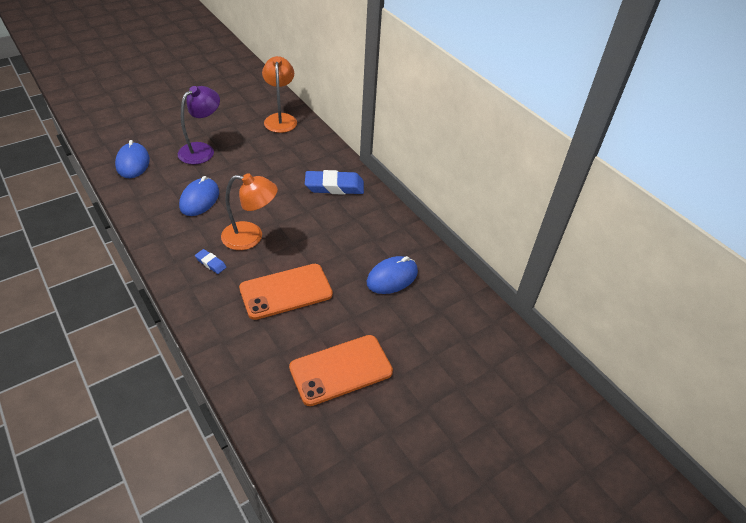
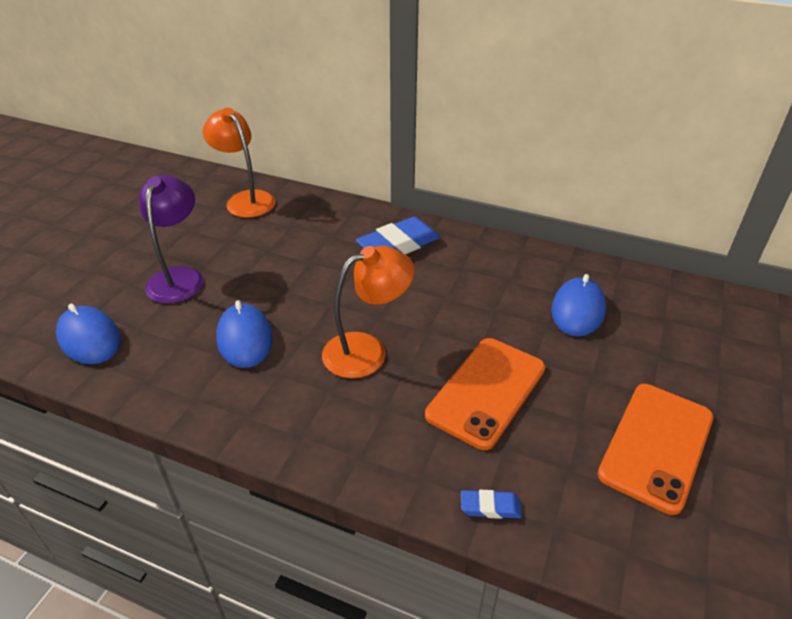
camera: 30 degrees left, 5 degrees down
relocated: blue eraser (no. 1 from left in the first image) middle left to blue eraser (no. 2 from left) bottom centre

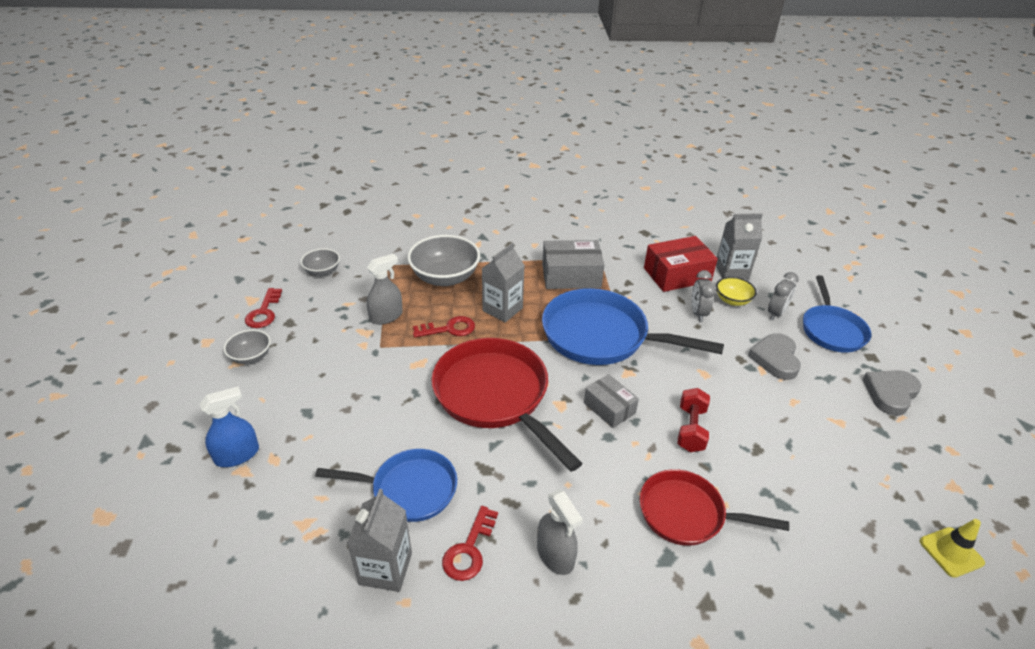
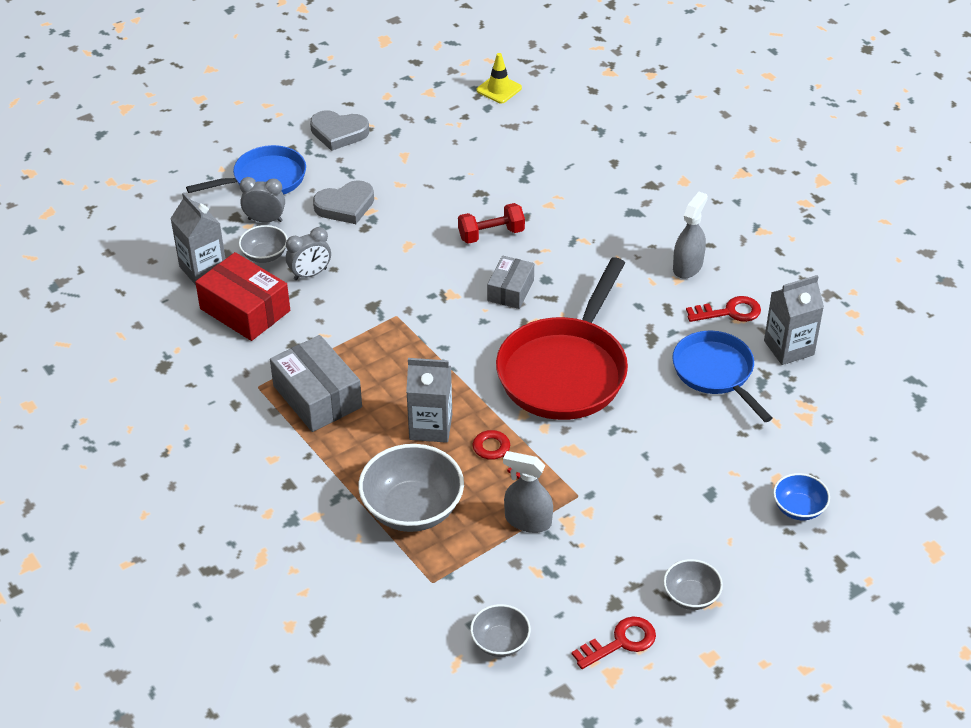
camera: 120 degrees left, 5 degrees up
missing: blue pan (no. 2 from left) centre; red pan (no. 2 from left) bottom right
exchanged: blue spray bottle middle left to blue bowl bottom right
colour: yellow bowl middle right to grey bowl (no. 1 from left) middle left

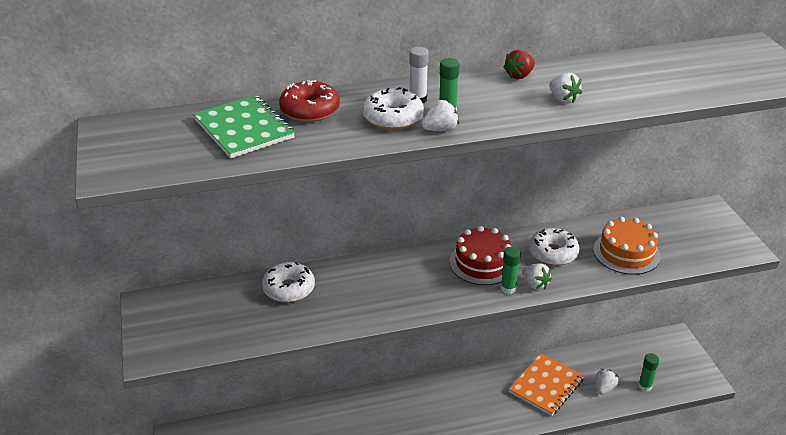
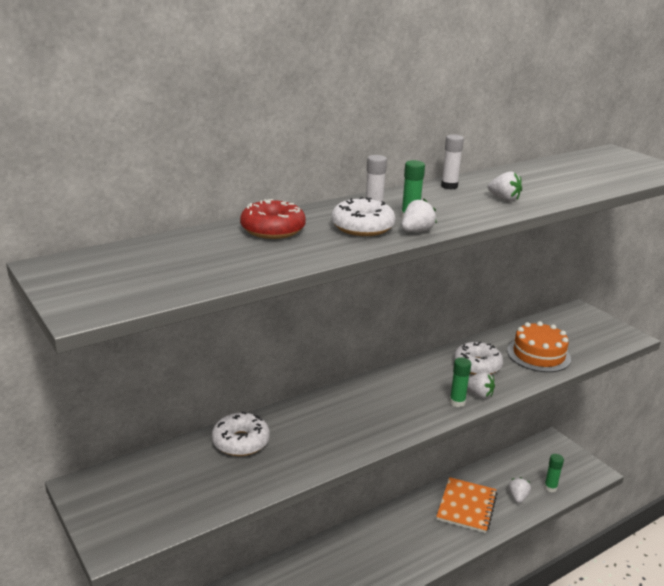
camera: 20 degrees left, 10 degrees down
missing: green notebook top left; red cake centre
exchanged: red strawberry top centre to white glue stick (no. 2 from left) top right

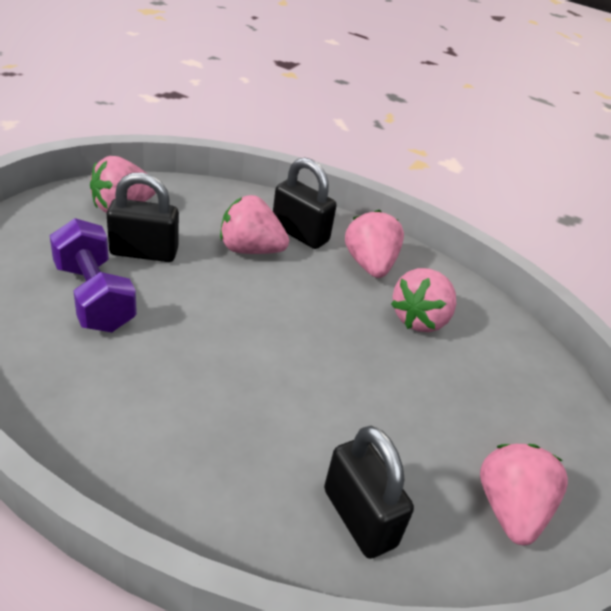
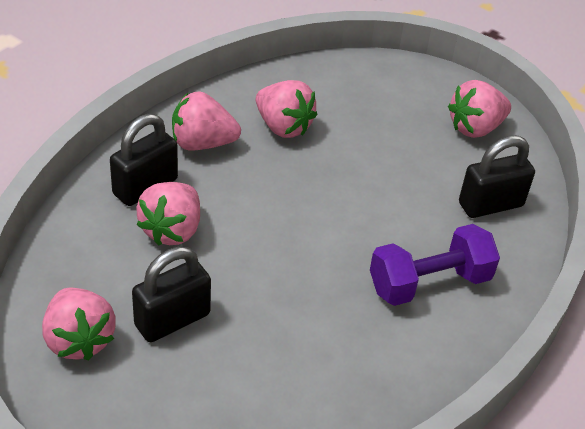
camera: 80 degrees left, 5 degrees up
relocated: purple dumbbell middle left to middle right
spun: black padlock (no. 1 from left in the first image) middle left = bottom left 45 degrees clockwise; pink strawberry (no. 5 from left) bottom right = top right 45 degrees counterclockwise

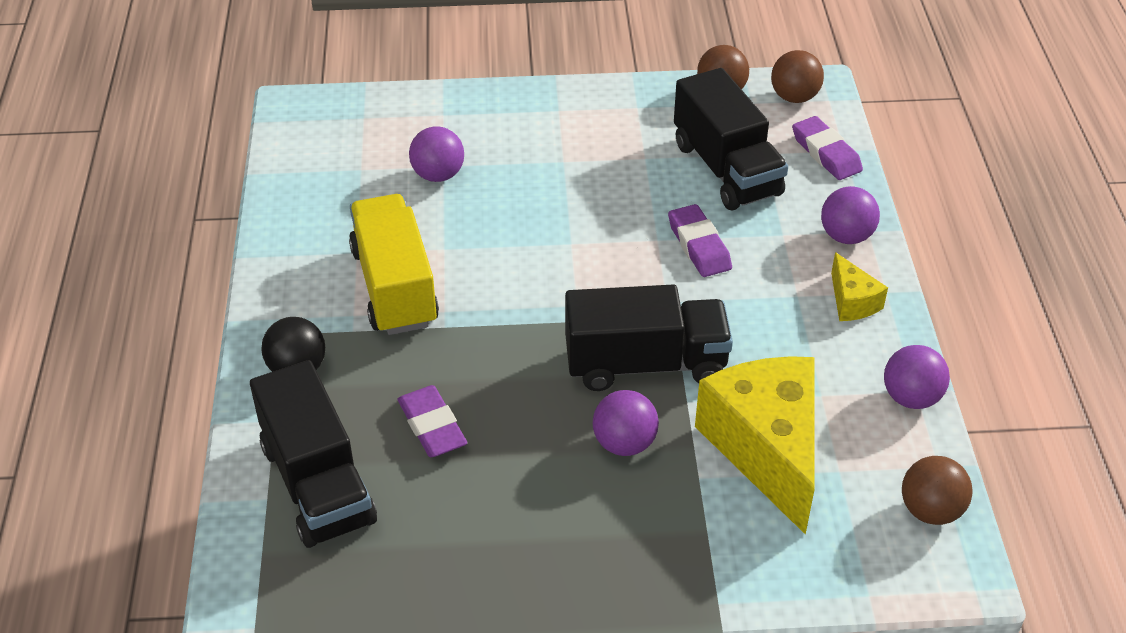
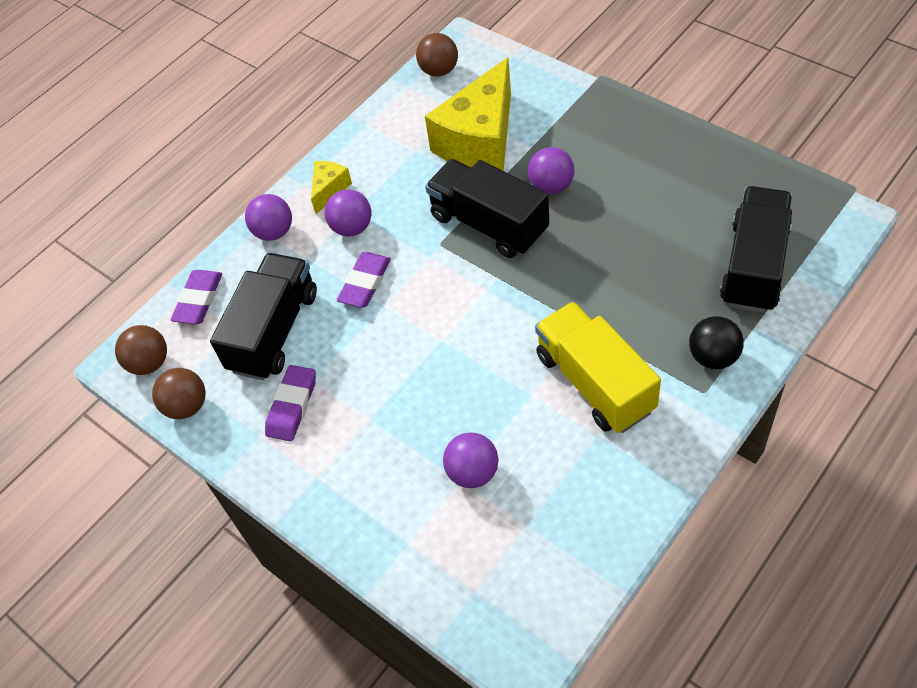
camera: 130 degrees left, 10 degrees up
relocated: purple ball (no. 4 from left in the first image) middle right to purple ball (no. 2 from left) top centre; purple eraser (no. 1 from left in the first image) centre to purple eraser (no. 2 from left) middle left
spun: yellow truck centre = centre 120 degrees clockwise

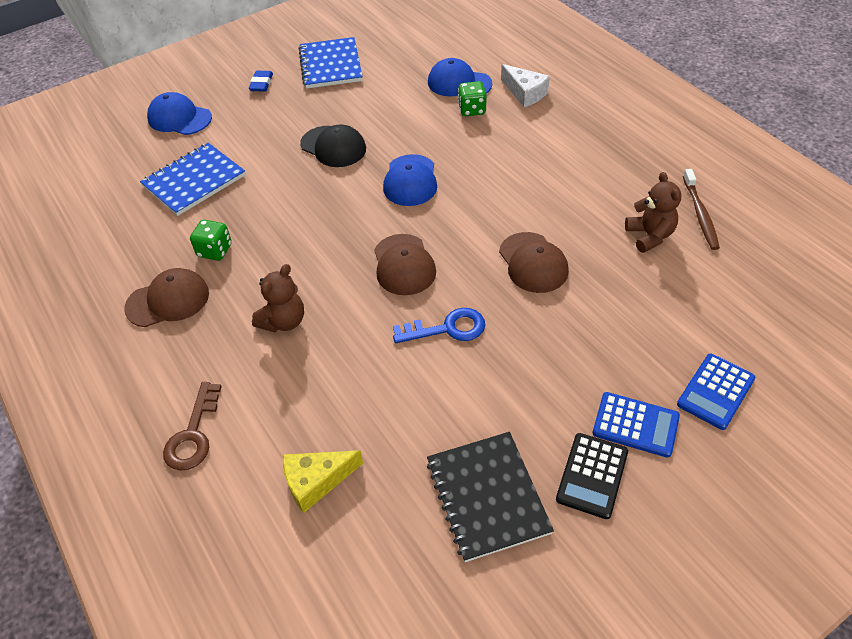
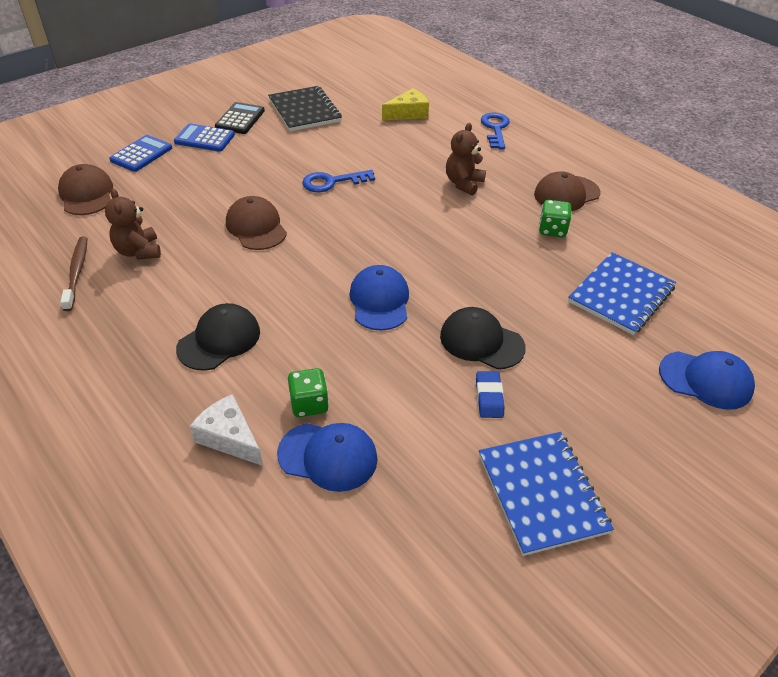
camera: 170 degrees right, 5 degrees down
appeared: black cap (no. 1 from left) middle left
relocated: blue eraser top left to centre; brown cap (no. 2 from left in the first image) centre to brown cap (no. 1 from left) top left
colour: brown key bottom left to blue key (no. 2 from left) top centre

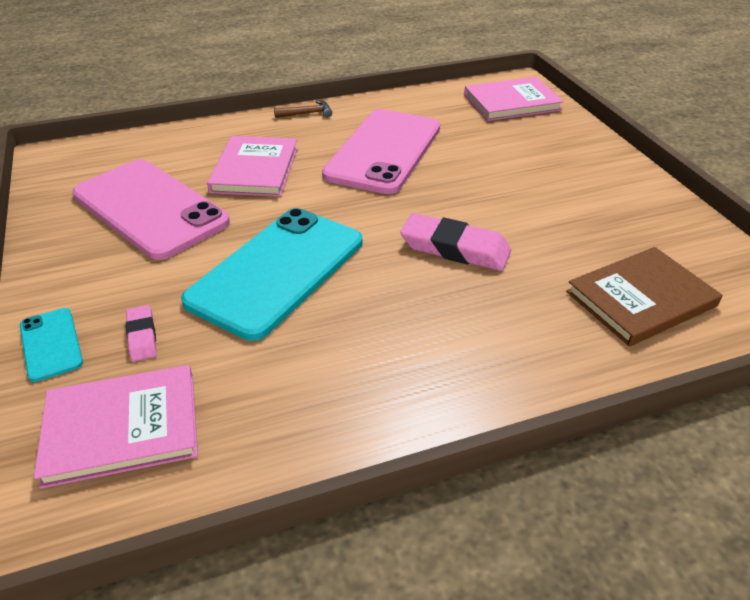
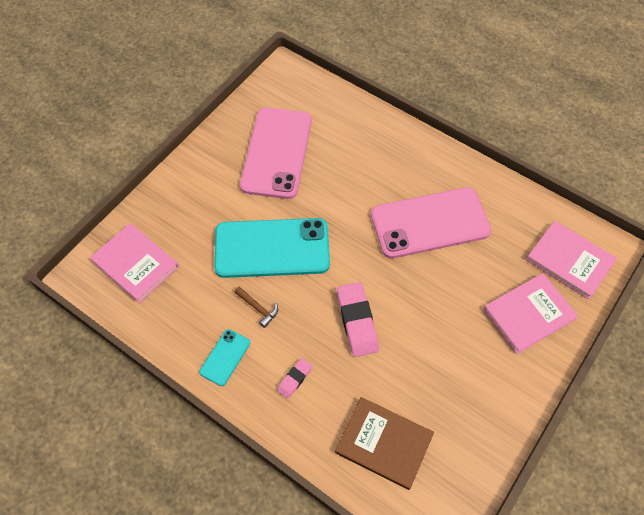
camera: 55 degrees right, 20 degrees up
relocated: brown hammer top centre to centre; pink book (no. 2 from left) top centre to middle right; pink eraser (no. 1 from left) middle left to bottom centre; turquoise phone (no. 1 from left) middle left to bottom centre

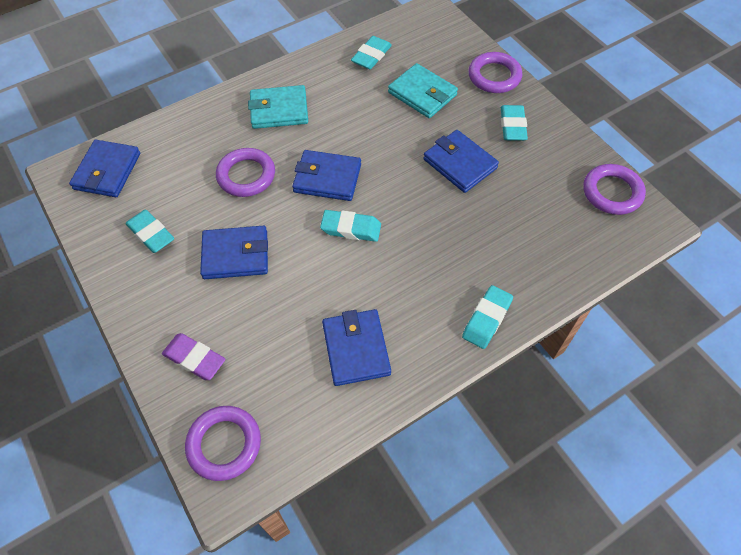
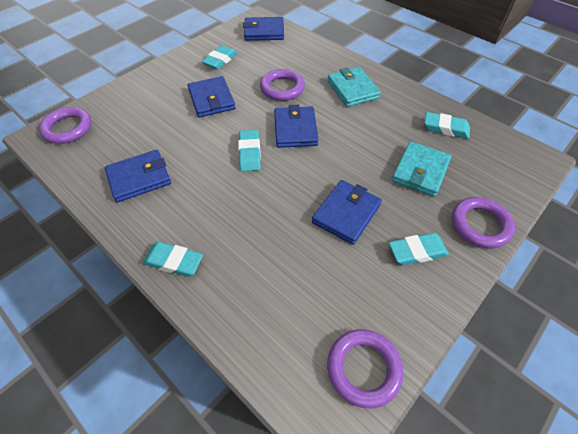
camera: 75 degrees right, 5 degrees down
missing: purple eraser middle left

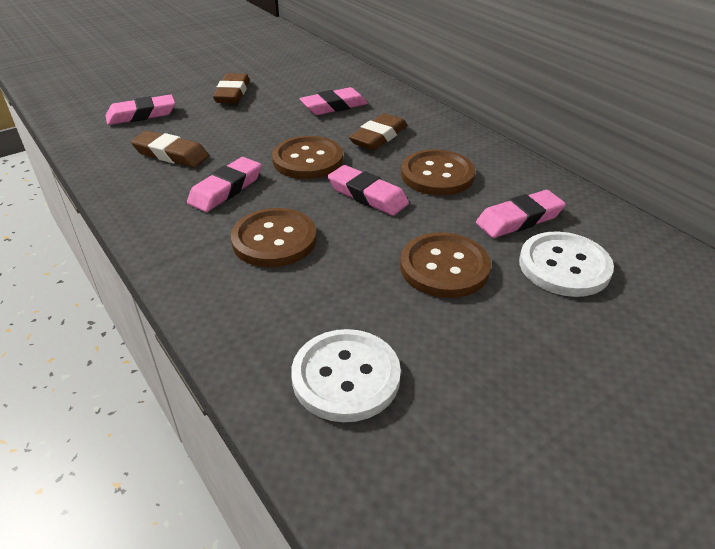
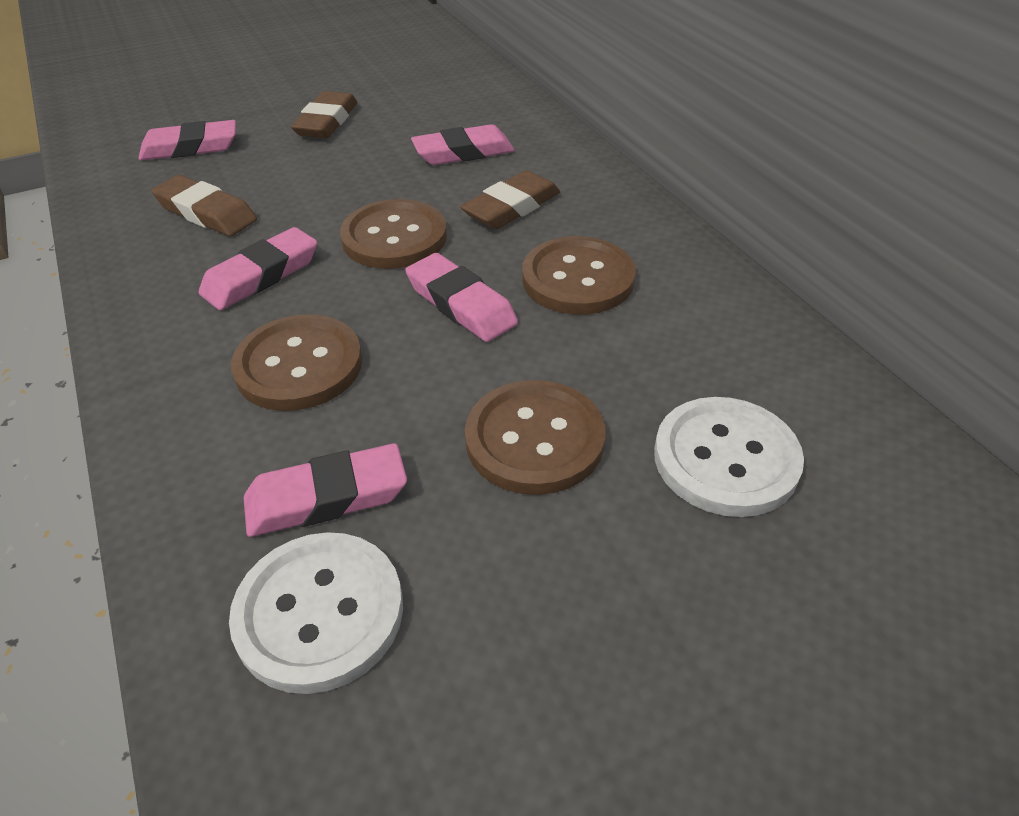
camera: 10 degrees right, 5 degrees up
relocated: pink eraser (no. 5 from left in the first image) middle right to pink eraser (no. 3 from left) middle left

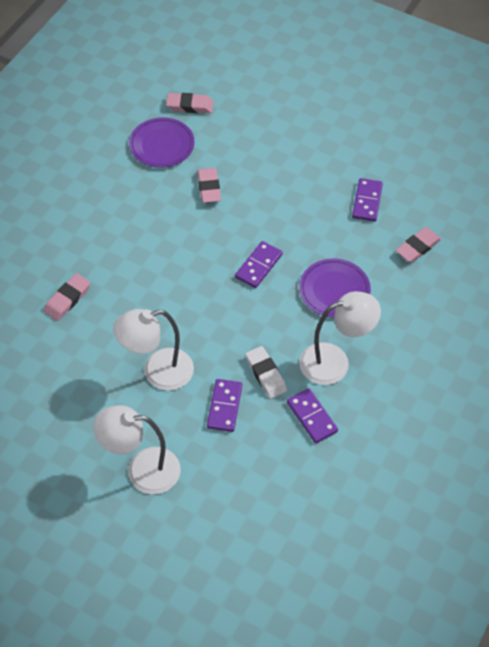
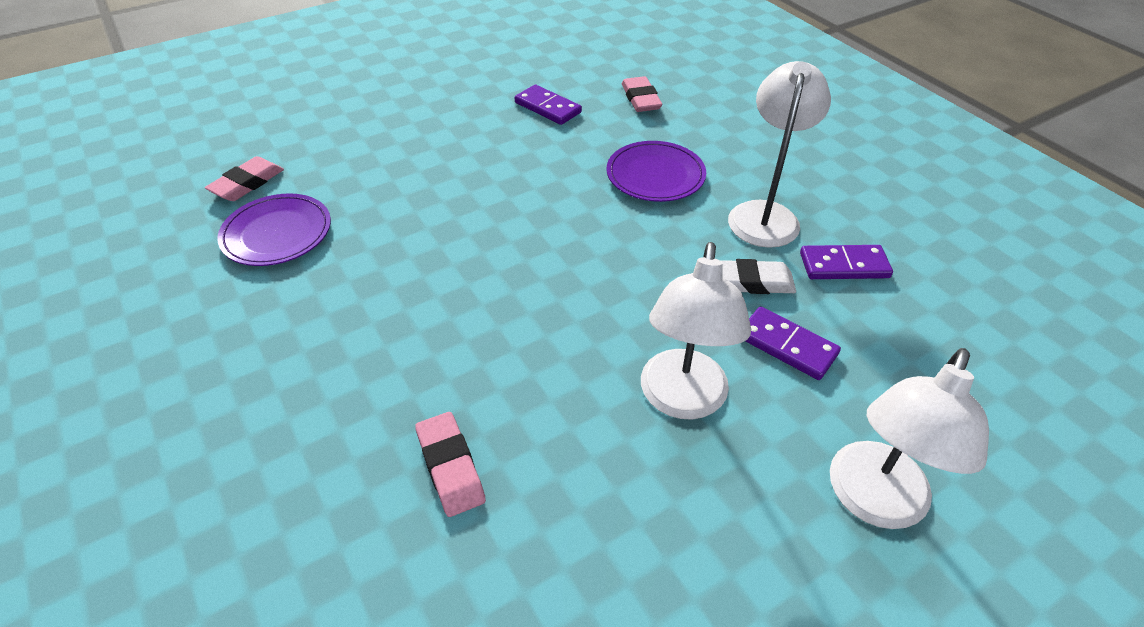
camera: 60 degrees left, 10 degrees down
missing: pink eraser (no. 3 from left) top centre; purple domino (no. 2 from left) centre

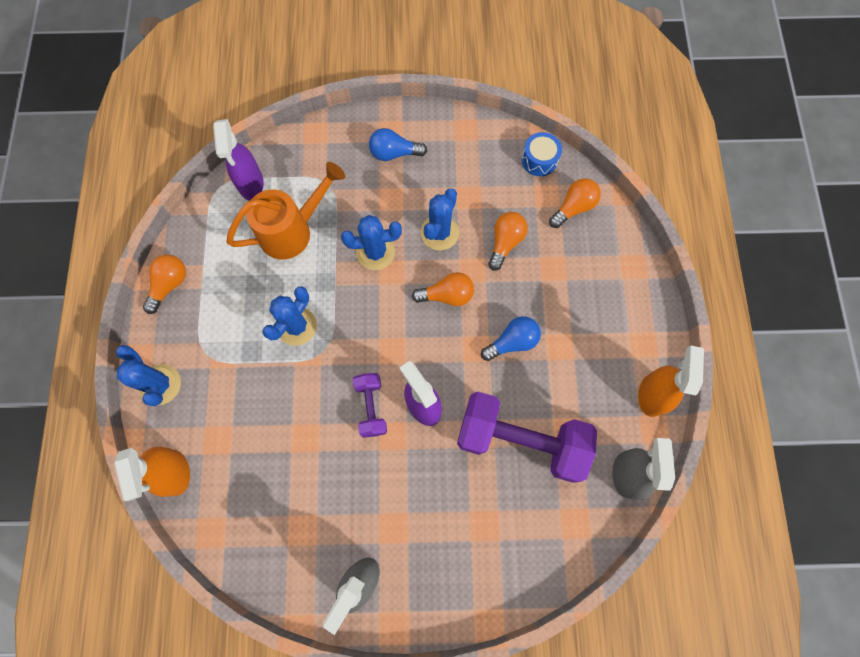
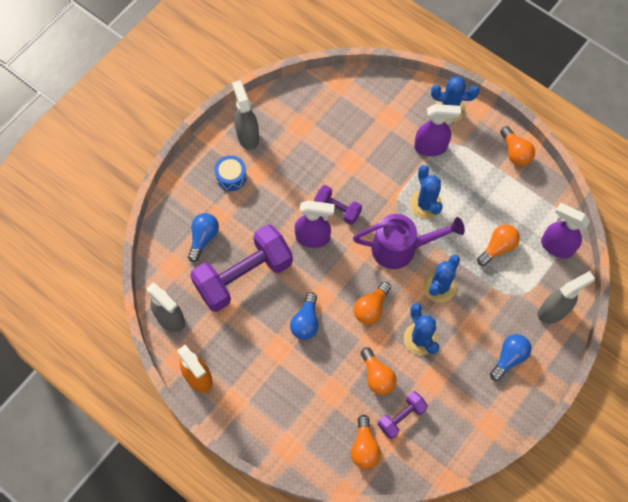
camera: 130 degrees right, 5 degrees down
missing: orange spray bottle (no. 1 from left) bottom left
appeared: purple spray bottle (no. 2 from left) top right; blue light bulb (no. 1 from left) middle left; purple watering can centre; grey spray bottle (no. 3 from left) middle right; purple dumbbell (no. 3 from left) bottom centre
relocated: blue drum top centre to centre
exchanged: orange watering can top left to orange light bulb (no. 4 from left) middle right

